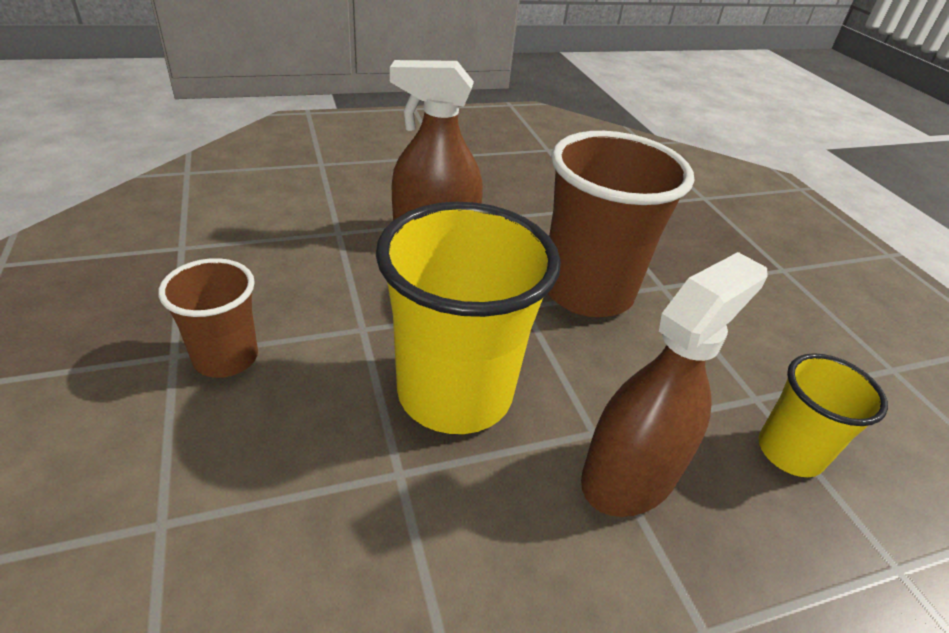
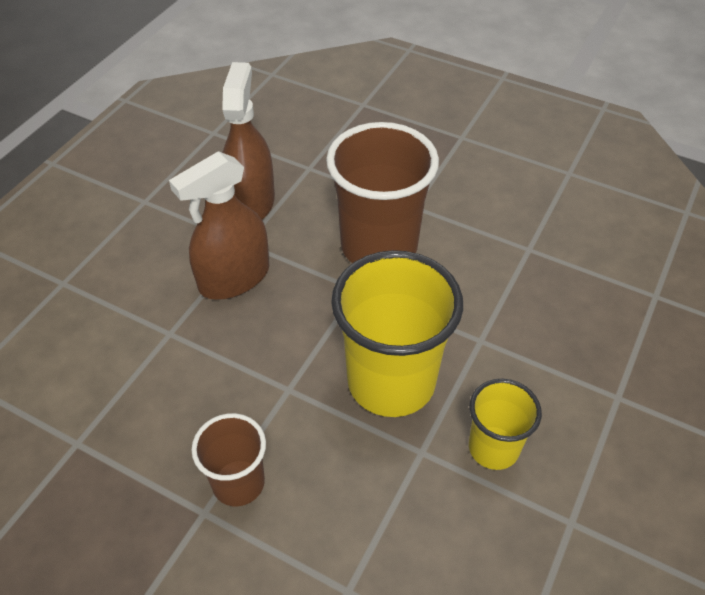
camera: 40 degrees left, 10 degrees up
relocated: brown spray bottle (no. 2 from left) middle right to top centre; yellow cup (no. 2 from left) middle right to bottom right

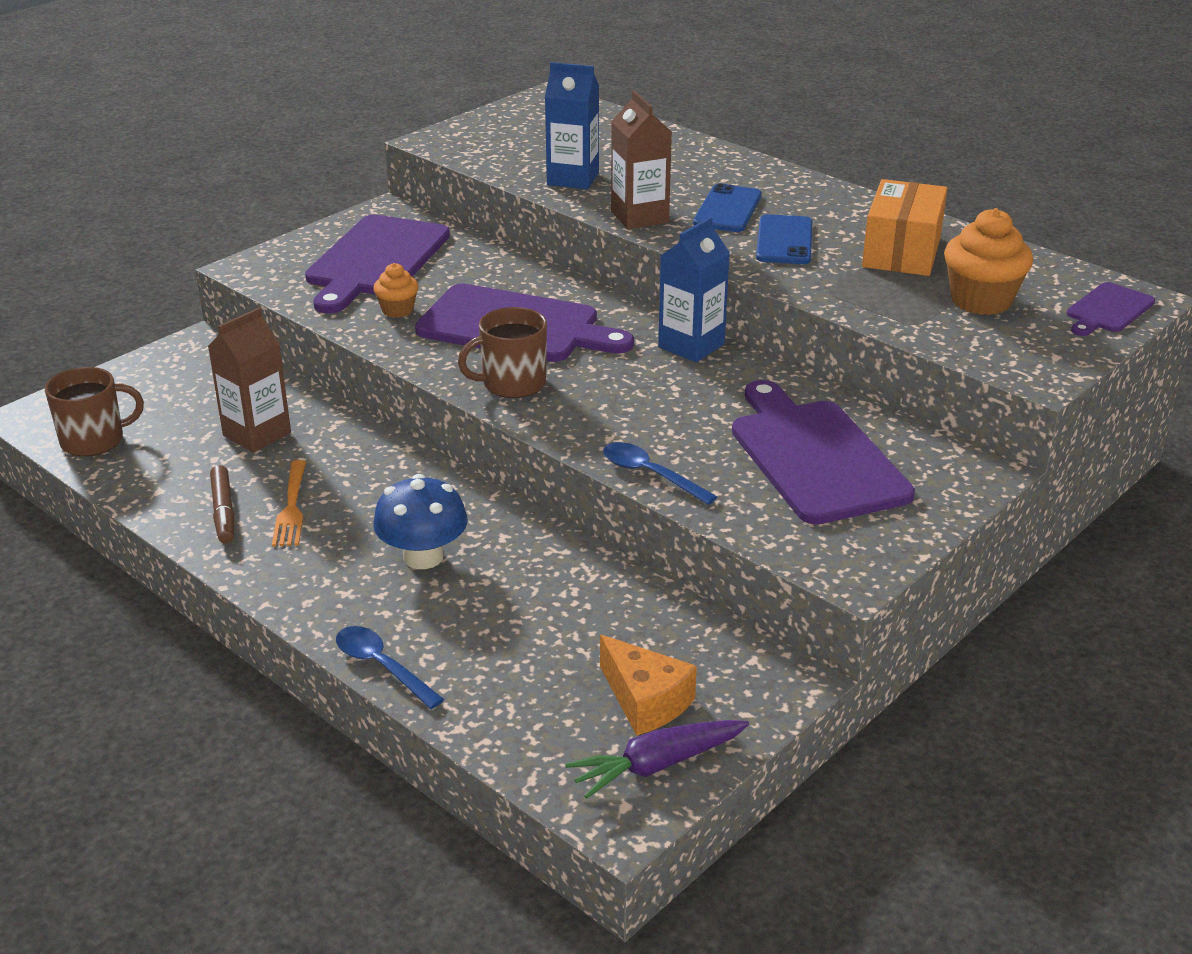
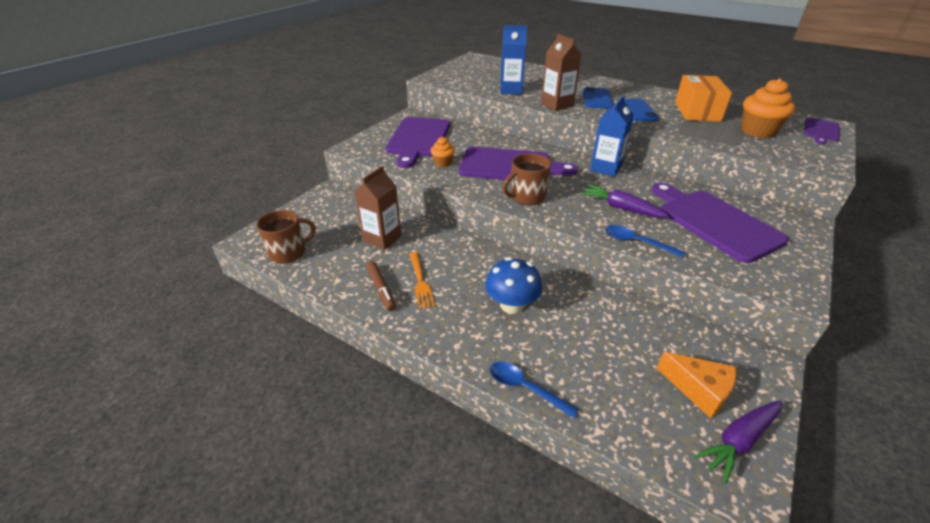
camera: 10 degrees left, 5 degrees up
appeared: purple carrot (no. 1 from left) middle right

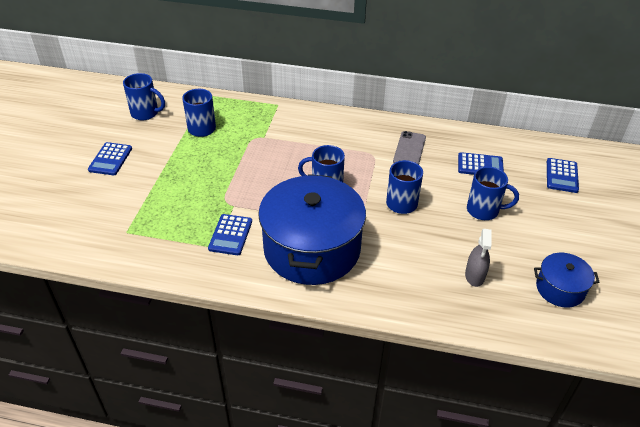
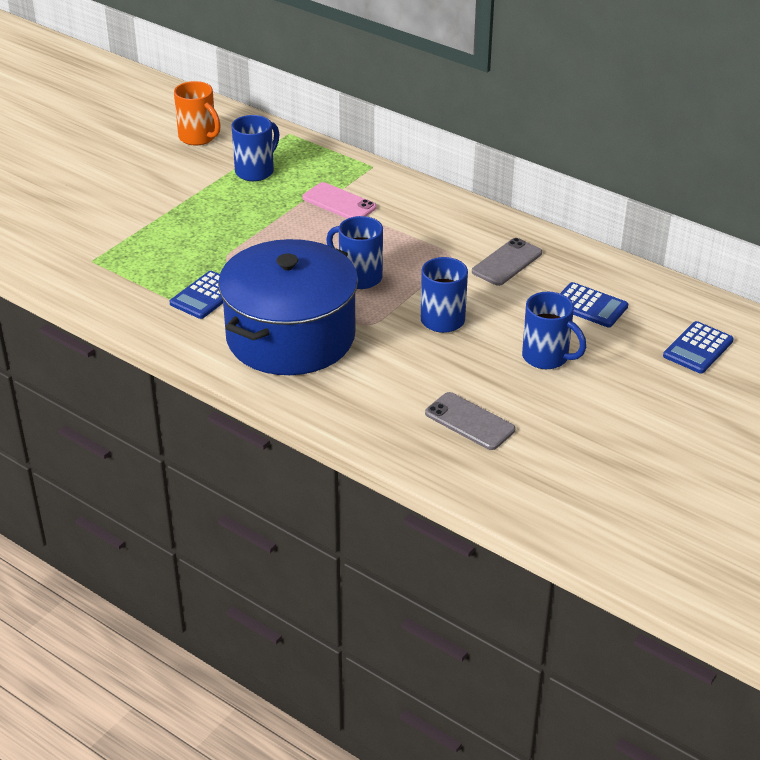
camera: 25 degrees right, 5 degrees down
missing: blue calculator (no. 1 from left) middle left; blue pot (no. 2 from left) middle right
appeared: pink phone top centre
exchanged: grey spray bottle middle right to grey phone (no. 1 from left) centre
colour: blue mug (no. 1 from left) top left to orange mug top left

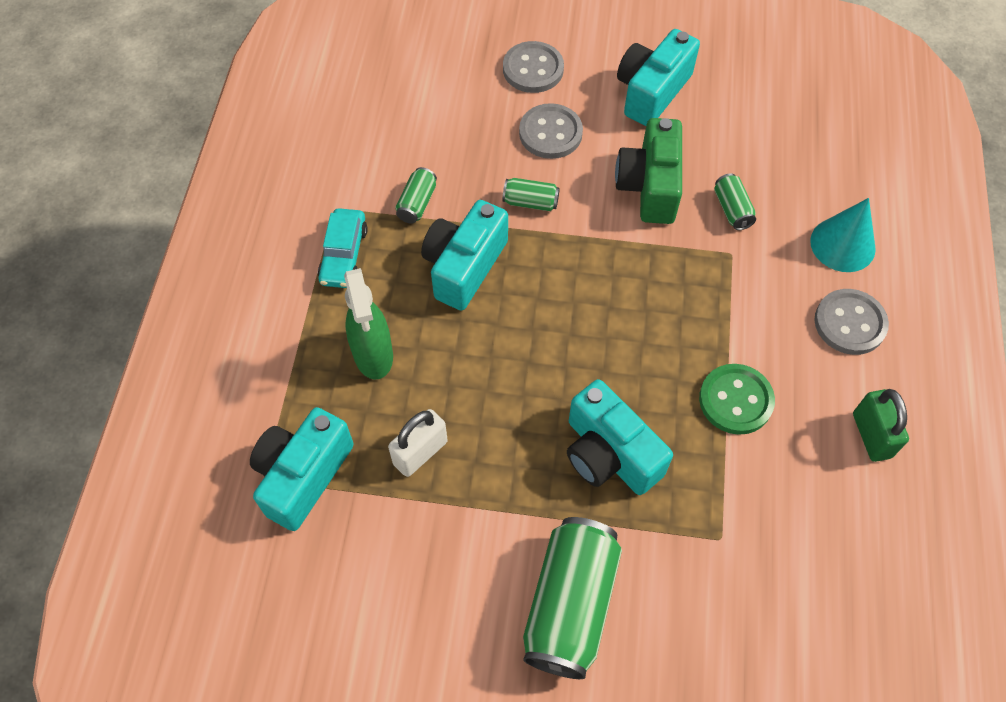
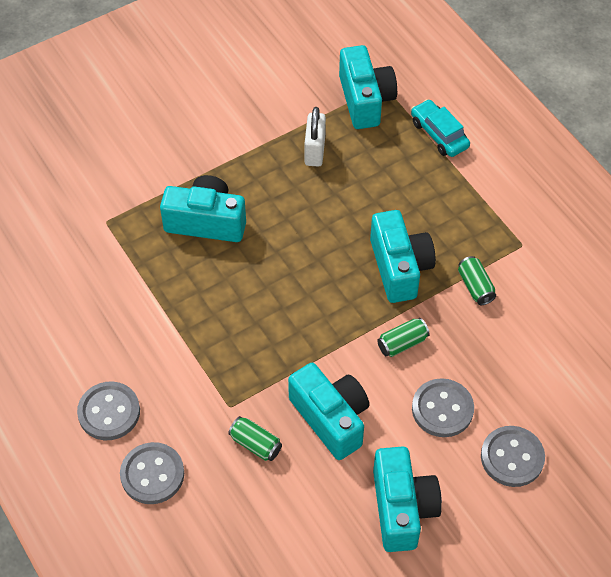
camera: 140 degrees right, 5 degrees down
missing: green spray bottle centre; green button middle right; green padlock middle right; green can (no. 3 from left) bottom centre
relocated: turquoise car centre to top right
exchanged: turquoise cone middle right to grey button (no. 2 from left) bottom left
colour: green camera top centre to turquoise camera (no. 2 from left) bottom centre

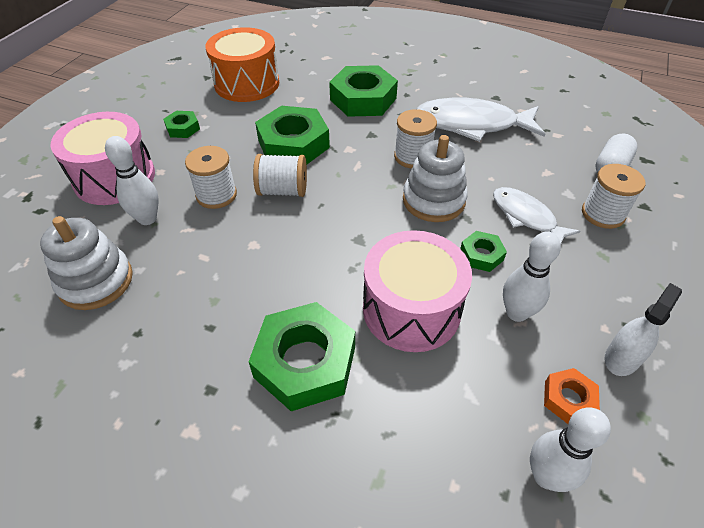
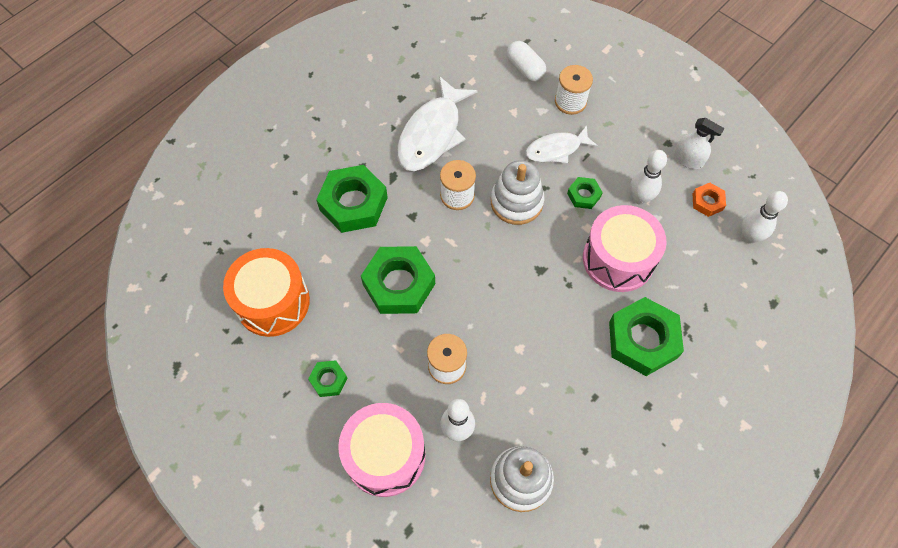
camera: 70 degrees left, 15 degrees up
missing: white spool (no. 2 from left) top centre
spun: white spray bottle middle right = top right 150 degrees clockwise

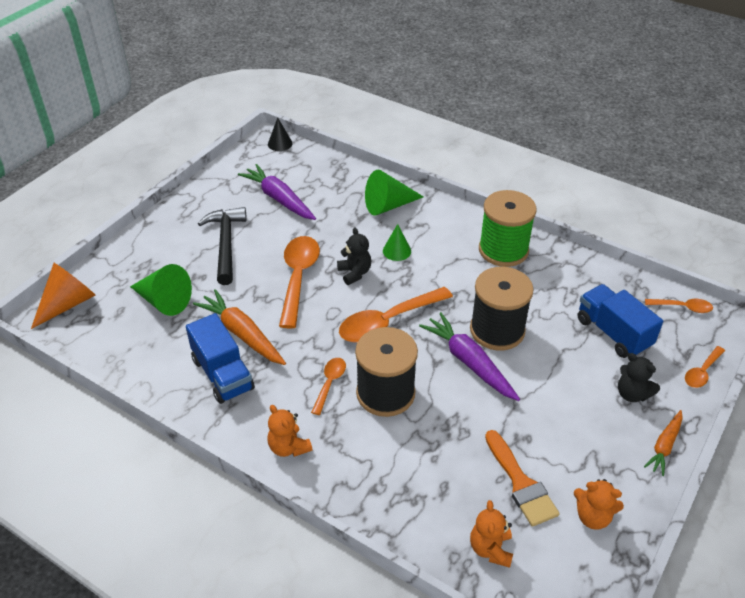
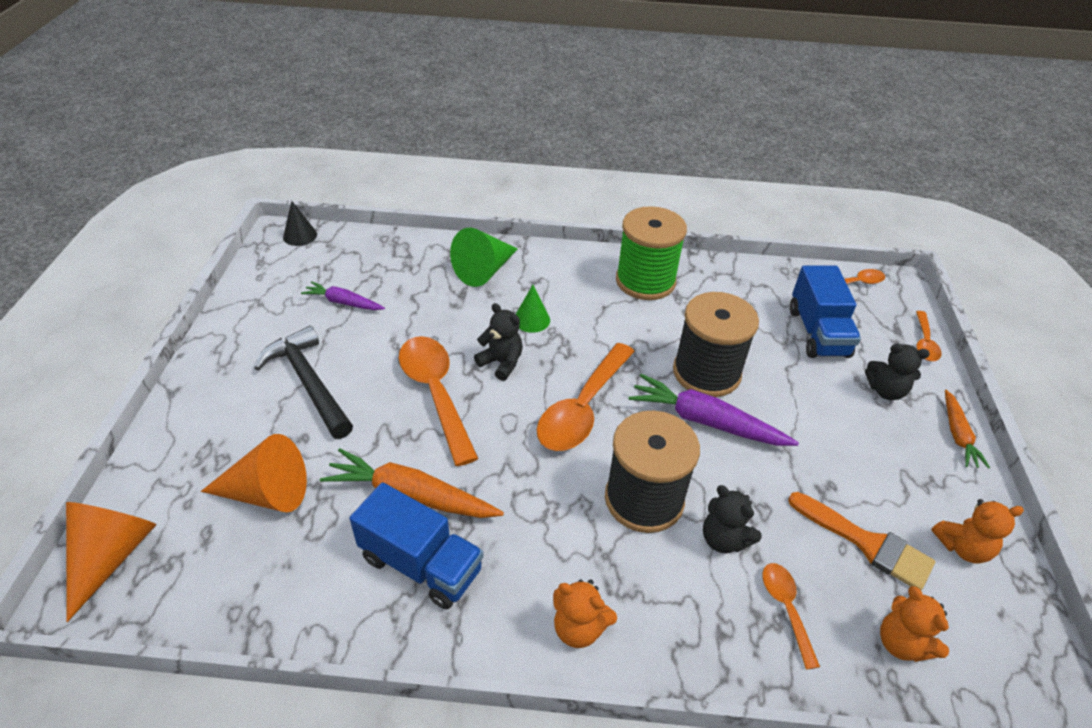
camera: 30 degrees left, 0 degrees up
appeared: black teddy bear (no. 2 from left) bottom right
relocated: orange spoon (no. 2 from left in the first image) centre to orange spoon (no. 3 from left) bottom right
colour: green cone (no. 1 from left) middle left to orange cone (no. 2 from left) middle left
spun: blue truck (no. 2 from left) middle right = middle right 120 degrees counterclockwise
size: purple carrot (no. 1 from left) top centre = middle left x0.60

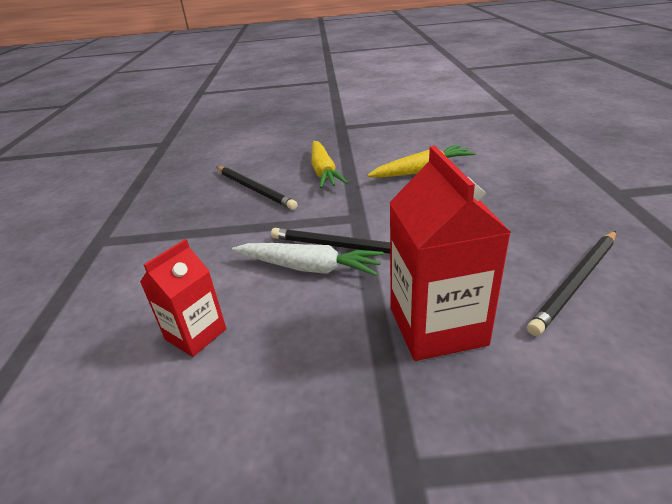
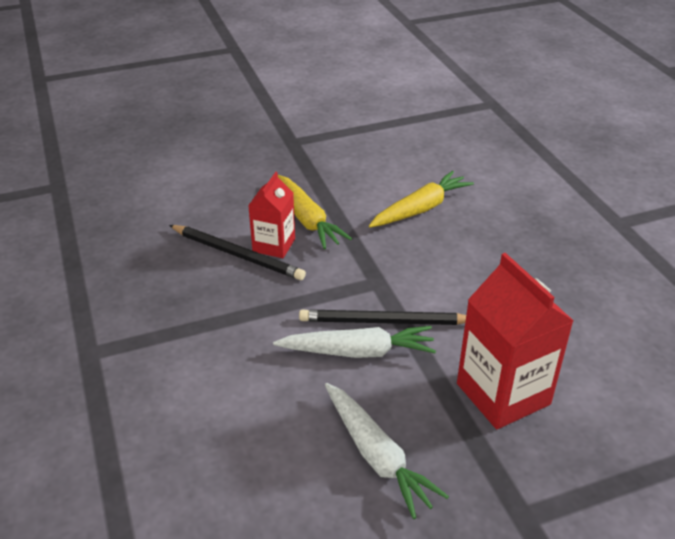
camera: 20 degrees left, 5 degrees up
missing: black pencil (no. 3 from left) middle right
appeared: white carrot (no. 2 from left) bottom centre
relocated: red carton (no. 1 from left) middle left to centre

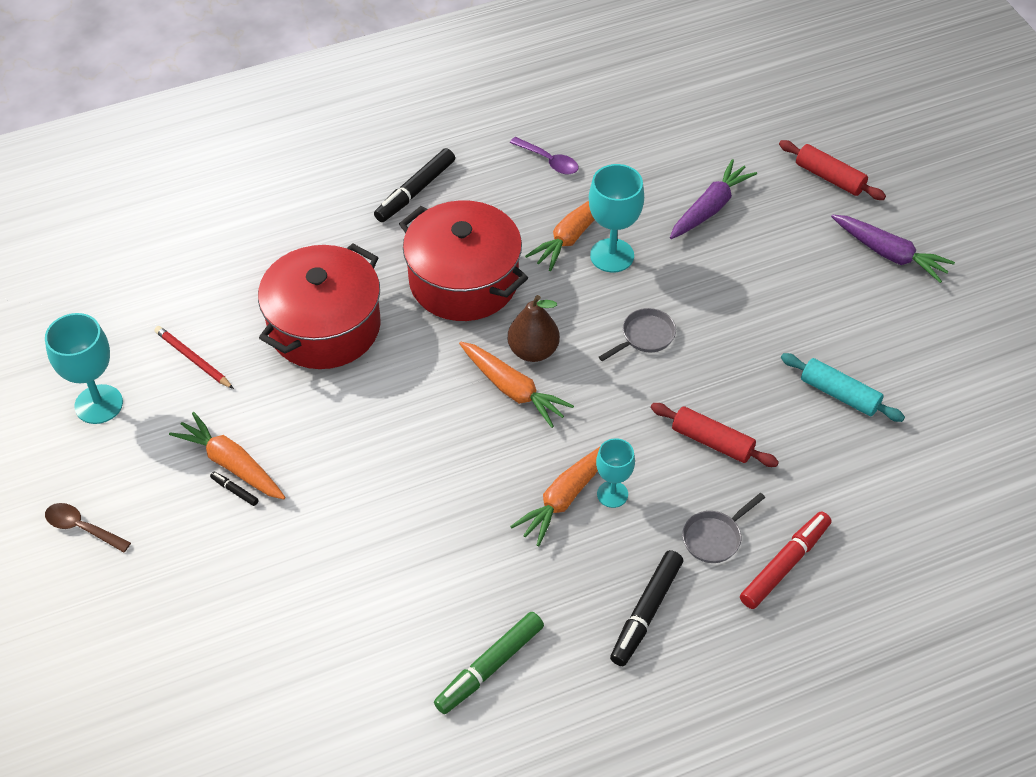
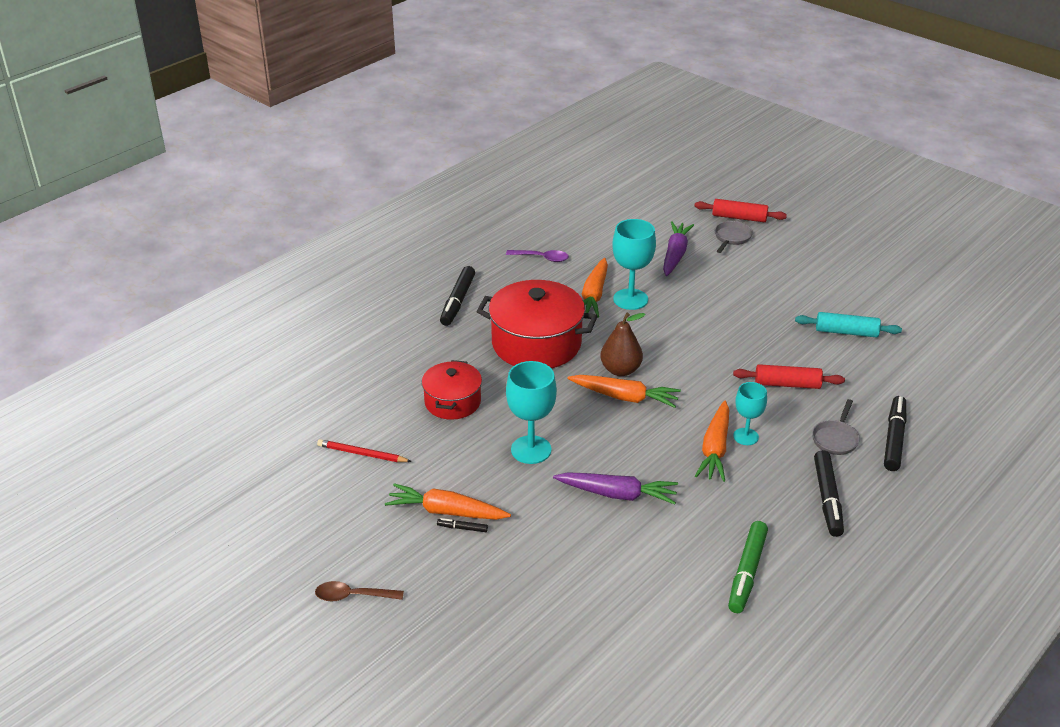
camera: 25 degrees left, 15 degrees down
relocated: purple carrot (no. 2 from left in the first image) top right to purple carrot (no. 1 from left) bottom centre; grey pan (no. 1 from left) centre to top right; turquoise goblet (no. 1 from left) middle left to centre
colour: red marker bottom right to black marker (no. 4 from left) middle right
size: red pot (no. 1 from left) middle left = centre x0.59

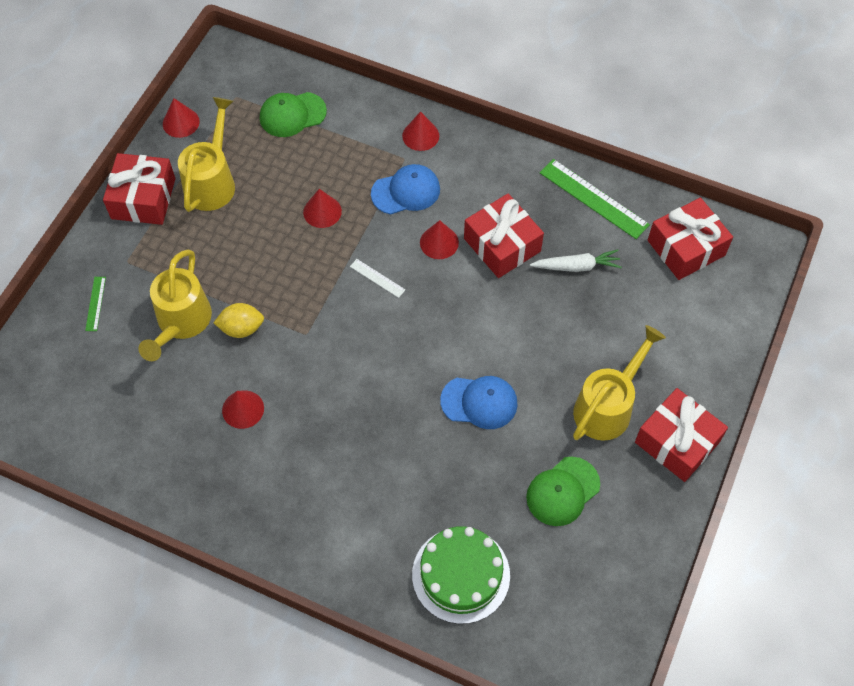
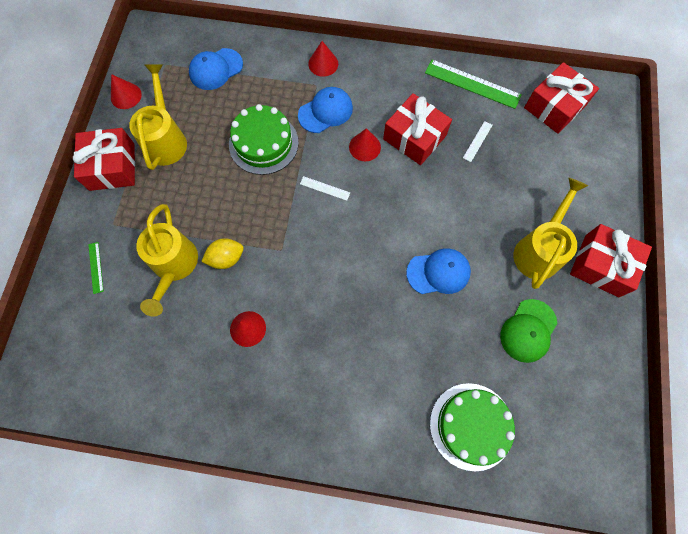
camera: 15 degrees left, 10 degrees up
exchanged: red cone (no. 3 from left) top centre to green cake (no. 1 from left) top centre; white carrot middle right to white ruler (no. 2 from left) top right
colour: green cap (no. 1 from left) top centre to blue cap (no. 1 from left) top left

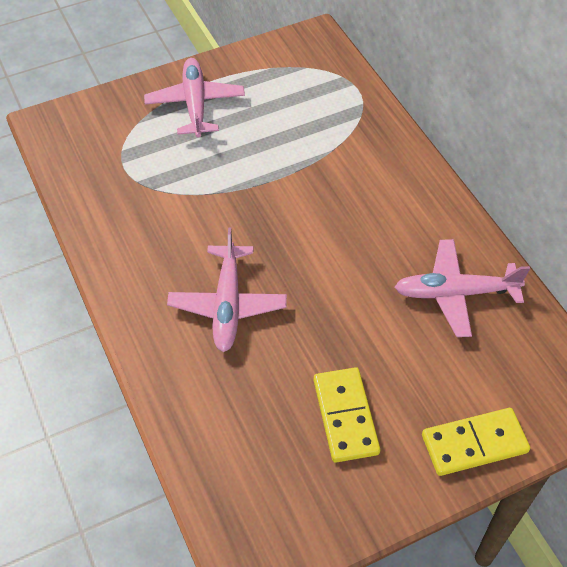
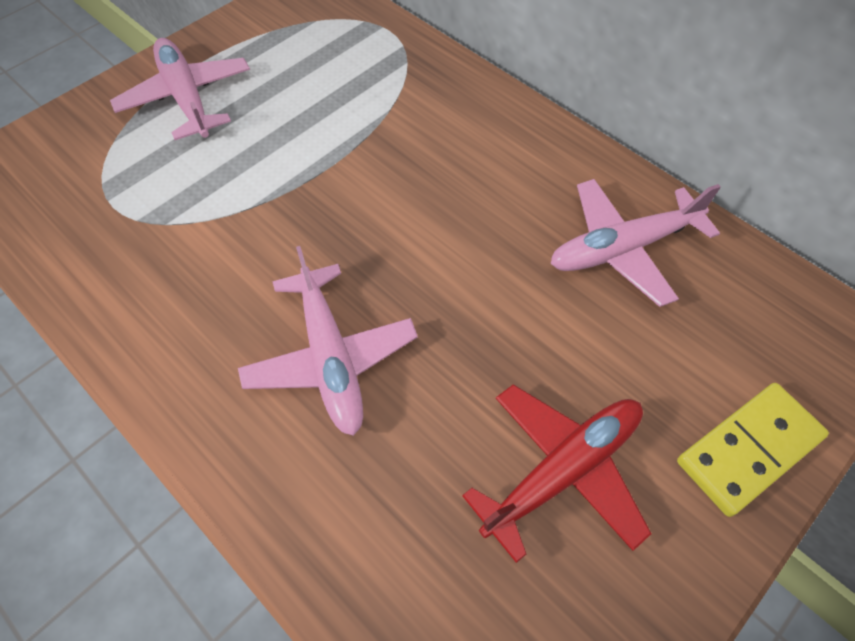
camera: 20 degrees left, 5 degrees up
exchanged: yellow domino (no. 1 from left) bottom centre to red plane bottom centre

